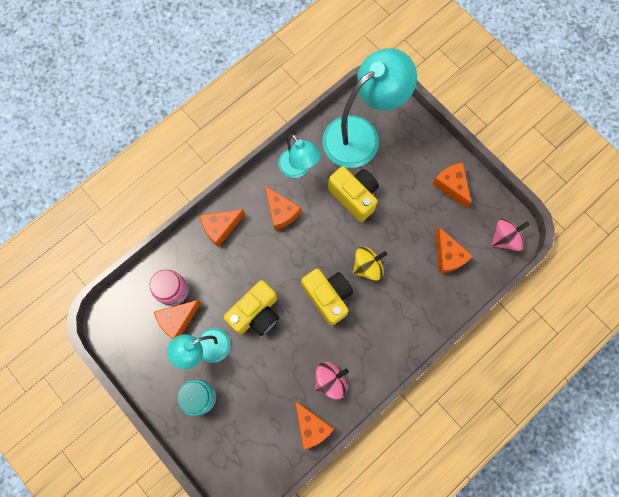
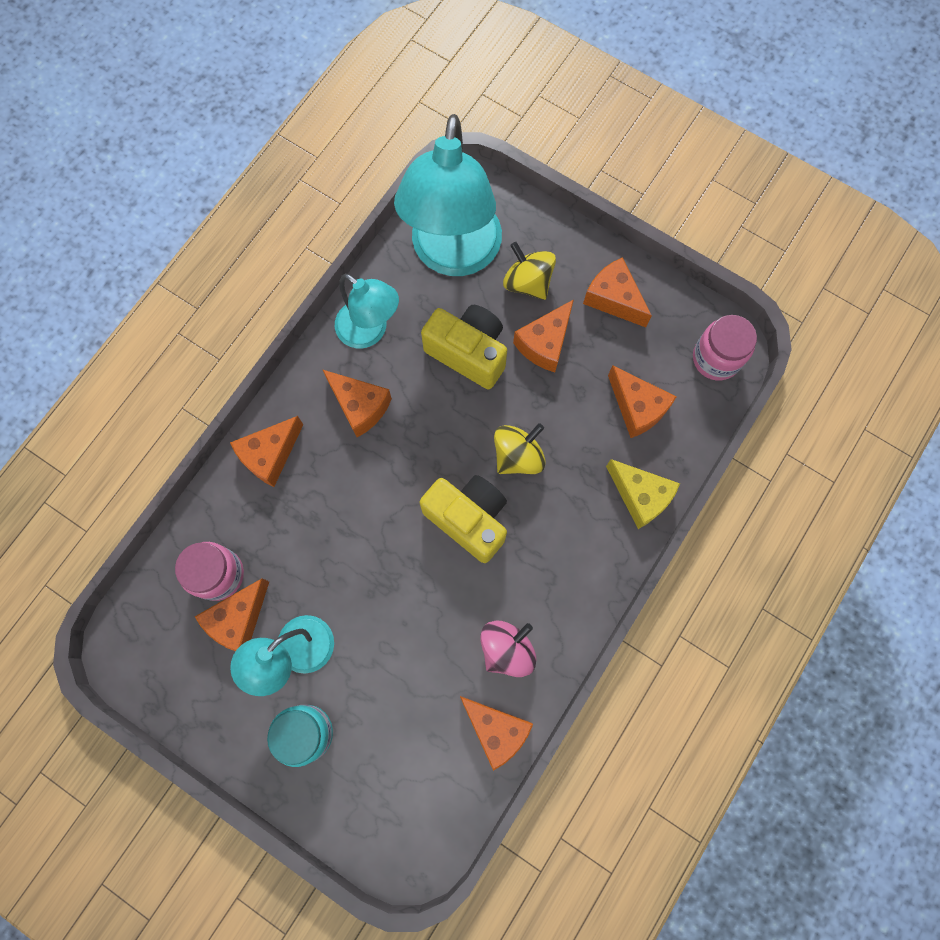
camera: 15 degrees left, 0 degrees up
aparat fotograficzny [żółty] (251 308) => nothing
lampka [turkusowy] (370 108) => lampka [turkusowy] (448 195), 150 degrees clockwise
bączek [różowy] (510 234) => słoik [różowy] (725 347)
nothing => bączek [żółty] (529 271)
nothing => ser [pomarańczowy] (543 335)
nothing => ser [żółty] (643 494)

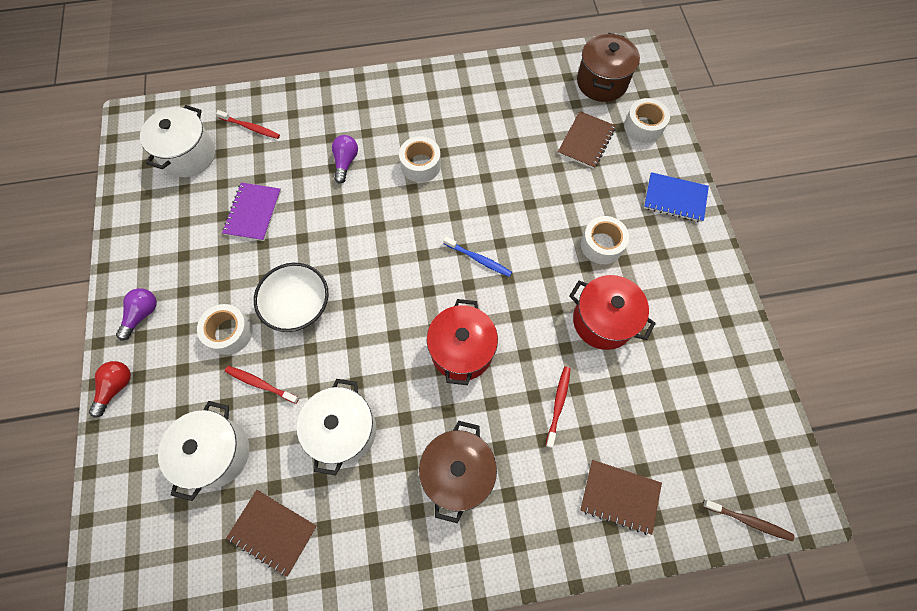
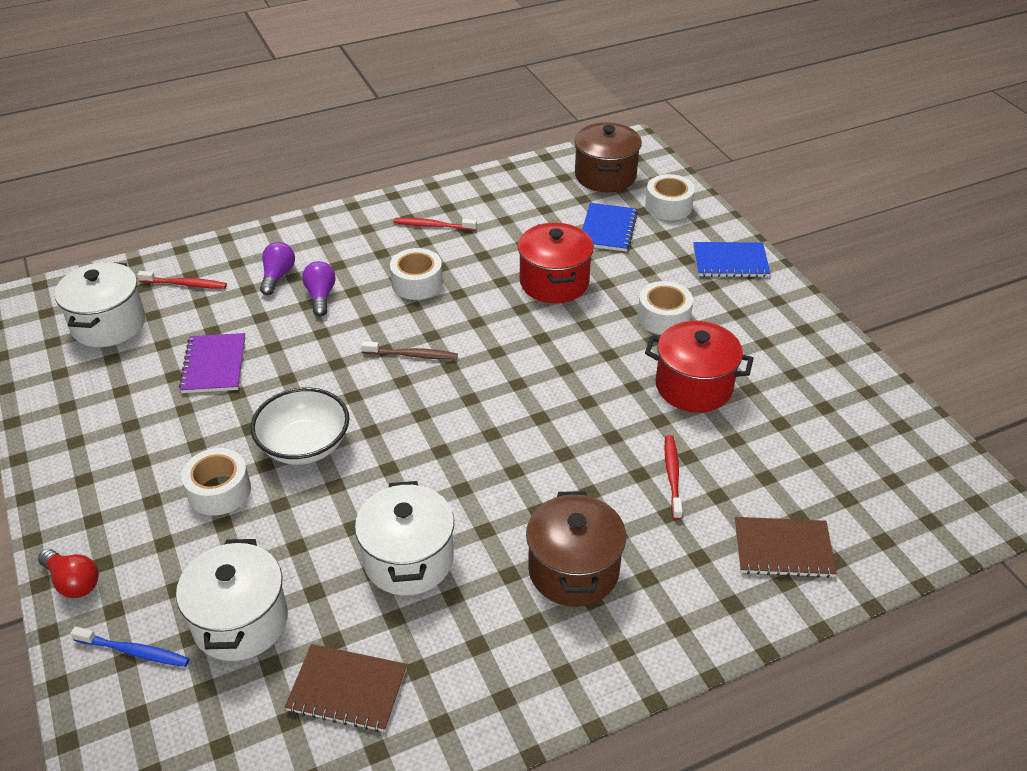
camera: 15 degrees left, 25 degrees down
żarówka [czerwony] (110 389) => żarówka [czerwony] (68 573), 120 degrees clockwise
żarówka [fioletowy] (136 314) => żarówka [fioletowy] (277 268), shifted
szczoteczka do zębów [czerwony] (262 385) => szczoteczka do zębów [czerwony] (435 224), shifted
garnek [czerwony] (462 342) => garnek [czerwony] (556 263), shifted
szczoteczka do zębów [niebieski] (477 256) => szczoteczka do zębów [niebieski] (130 647), shifted
zeszyt [brązowy] (587 140) => zeszyt [niebieski] (610 227)
szczoteczka do zębów [brązowy] (748 520) => szczoteczka do zębów [brązowy] (409 350), shifted

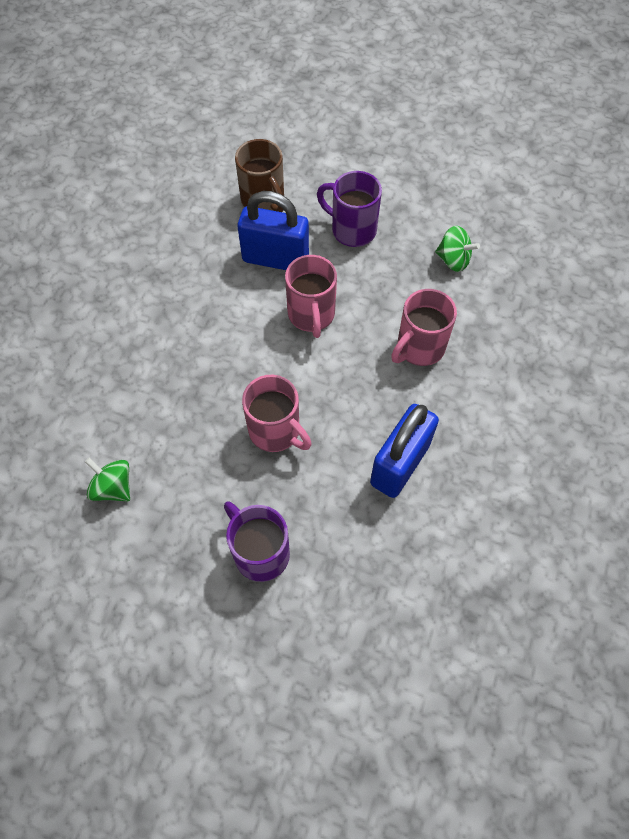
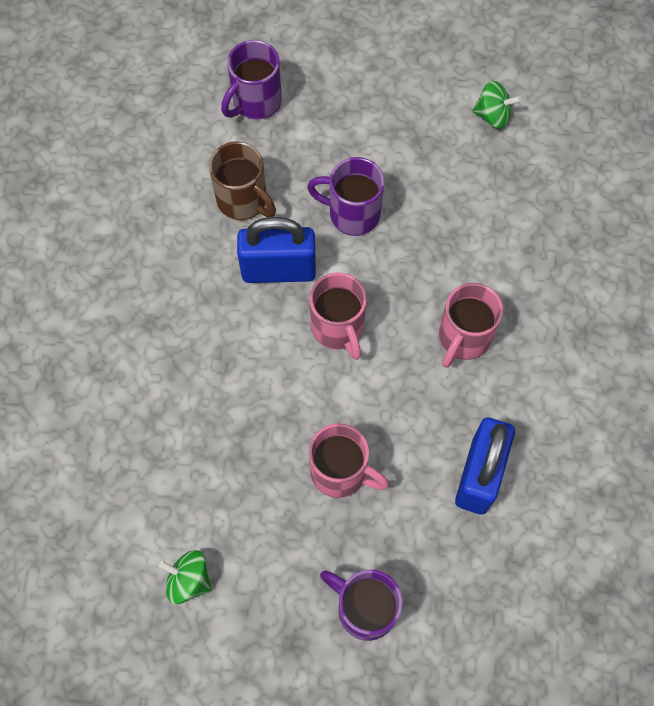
camera: 15 degrees left, 5 degrees up
bączek [zielony] (457 249) => bączek [zielony] (496 105), shifted
nothing => kubek [fioletowy] (251 80)

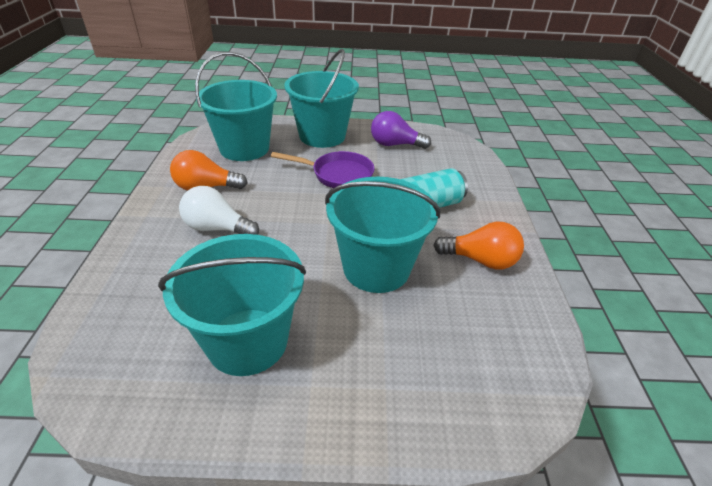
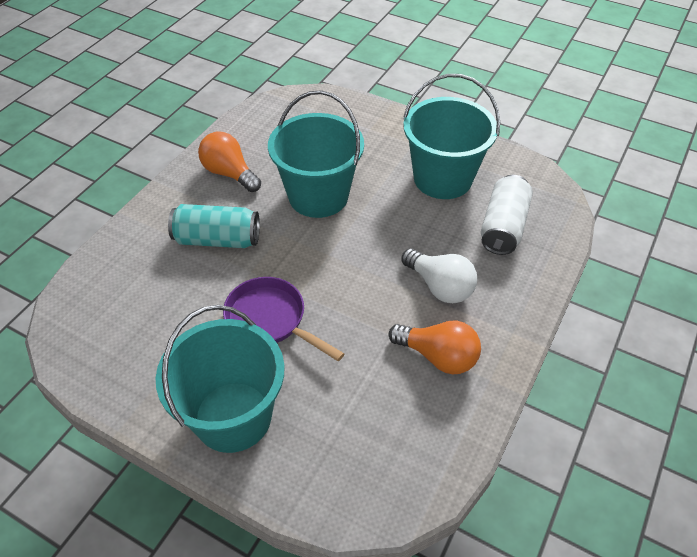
camera: 150 degrees left, 10 degrees up
wiadro [turkusowy] (236 106) => nothing
żarówka [fioletowy] (401 130) => nothing
nothing => puszka [biały] (507 215)

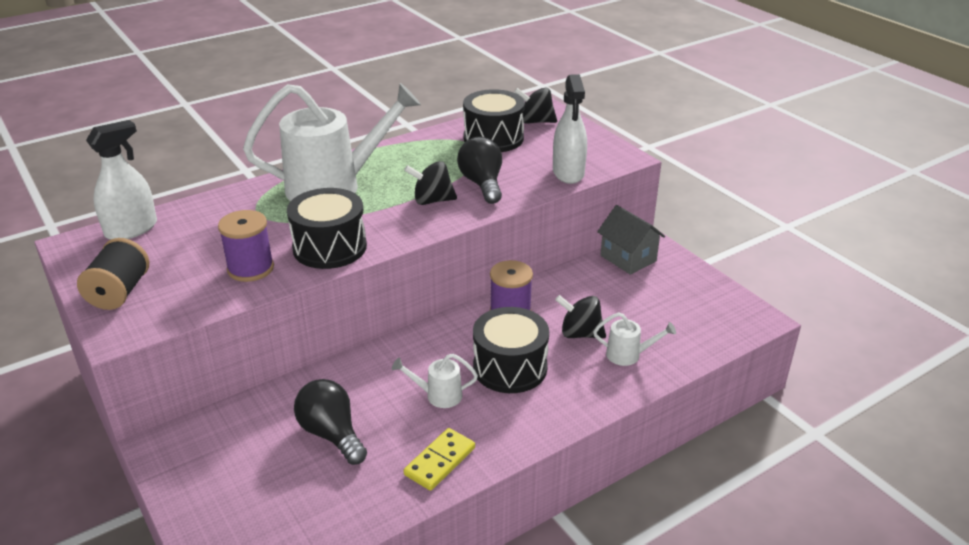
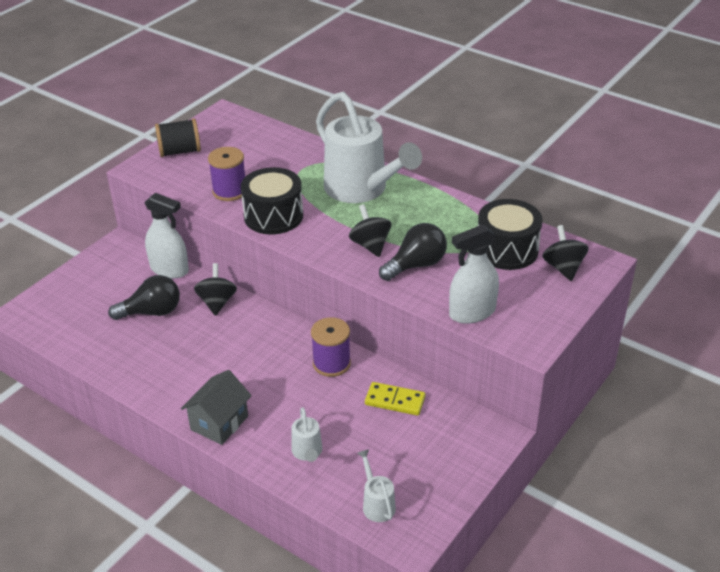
camera: 70 degrees right, 5 degrees up
spryskiwacz [biały] (121 180) => spryskiwacz [biały] (166 235), shifted
żarówka [czarny] (330 422) => żarówka [czarny] (144 297), 45 degrees clockwise
konewka [biały] (435 381) => konewka [biały] (376 485), shifted
kostka domina [żółty] (439 459) => kostka domina [żółty] (395 399), shifted
bęben [czarny] (511 350) => nothing
bączek [czarny] (580 316) => bączek [czarny] (215 289), shifted
domek [szary] (631 240) => domek [szary] (216 407), shifted

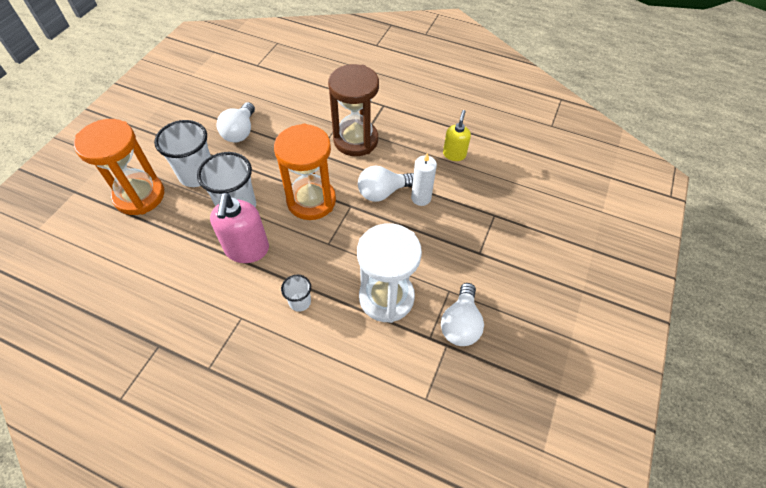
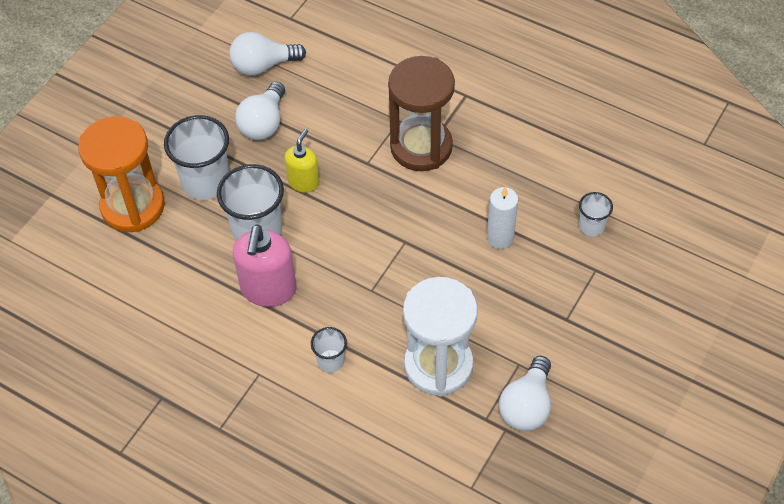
camera: 10 degrees right, 0 degrees up
klepsydra [pomarańczowy] (305 171) => nothing
żarówka [biały] (386 184) => żarówka [biały] (267 54), shifted
dozownik mydła [żółty] (457 135) => dozownik mydła [żółty] (302 161), shifted
nothing => szklanka [biały] (596 214)

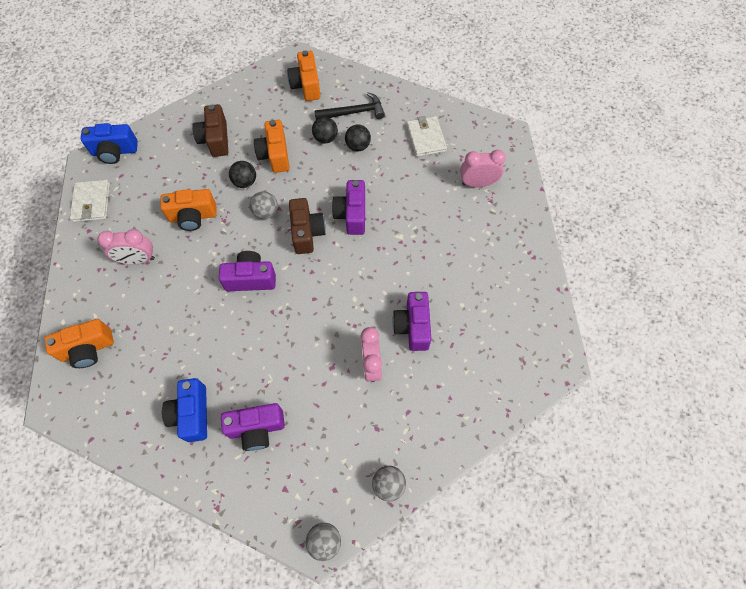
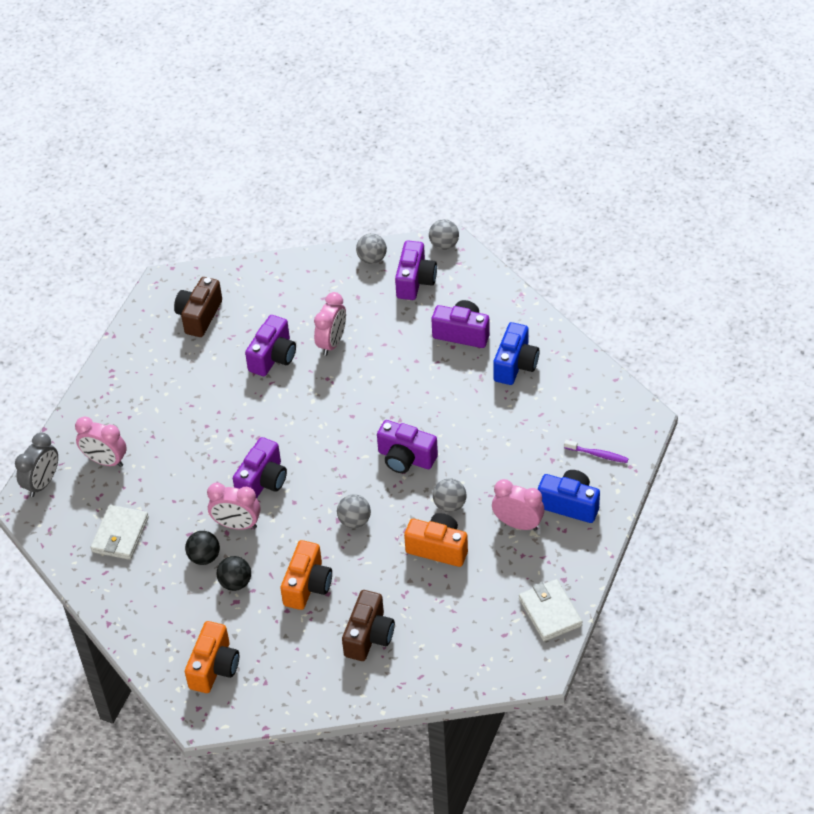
camera: 150 degrees left, 15 degrees down
aparat fotograficzny [pomarańczowy] (79 343) => szczoteczka do zębów [fioletowy] (596 451)
portfel [biały] (90 201) => portfel [biały] (551 610), 45 degrees counterclockwise
aparat fotograficzny [niebieski] (109 143) => aparat fotograficzny [niebieski] (569 496), shifted
piłka [czarny] (242 174) => nothing
aparat fotograficzny [brązowy] (307 226) => aparat fotograficzny [brązowy] (198 307), shifted
młotek [czarny] (349 106) => nothing
nothing => budzik [szary] (36 465)
nothing => budzik [różowy] (234 506)
nothing => aparat fotograficzny [fioletowy] (416 270)
nothing => piłka [szary] (449 495)

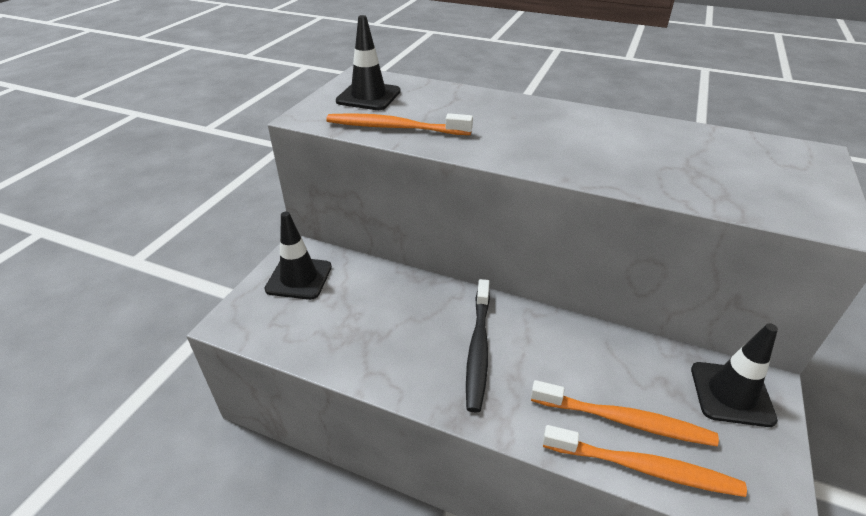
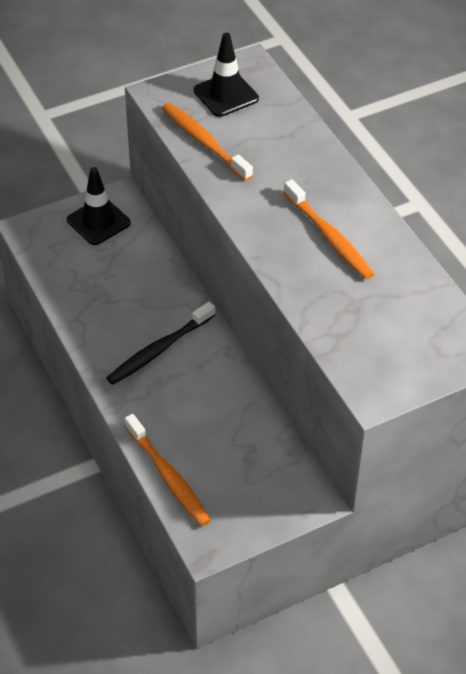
camera: 40 degrees right, 10 degrees up
szczoteczka do zębów [pomarańczowy] (625 413) => szczoteczka do zębów [pomarańczowy] (328 229), shifted
pachołek [czarny] (734 375) => nothing

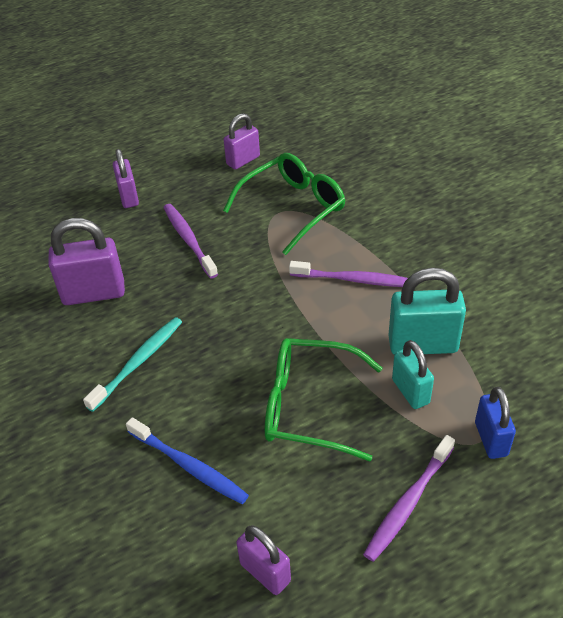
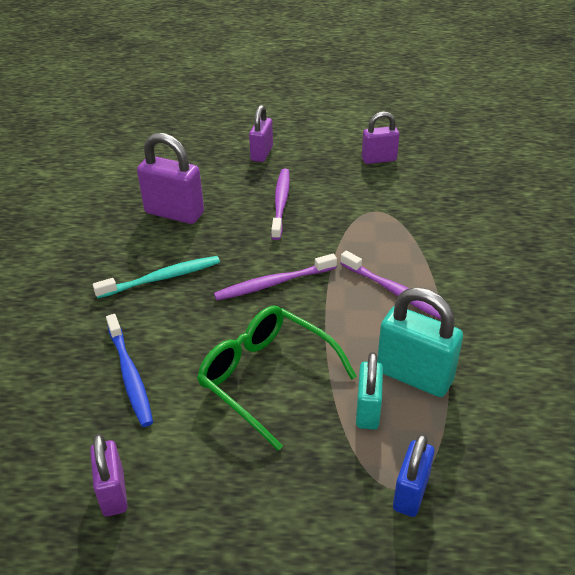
camera: 30 degrees right, 5 degrees down
okulary [zielony] (284 204) => nothing
szczoteczka do zębów [fioletowy] (409 498) => szczoteczka do zębów [fioletowy] (275 277), shifted

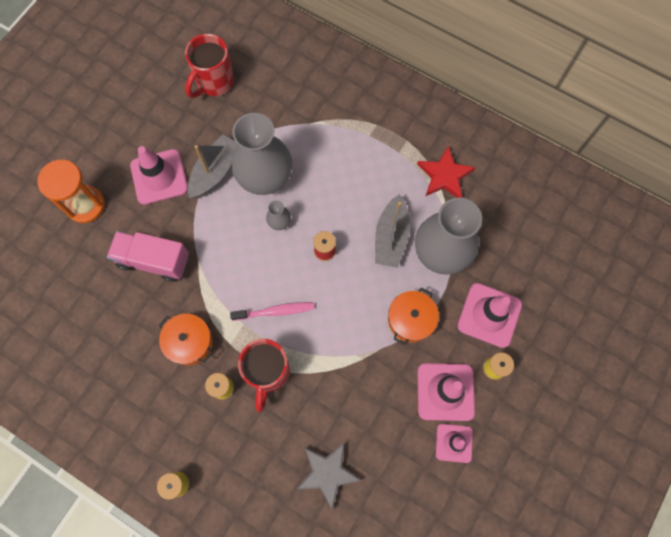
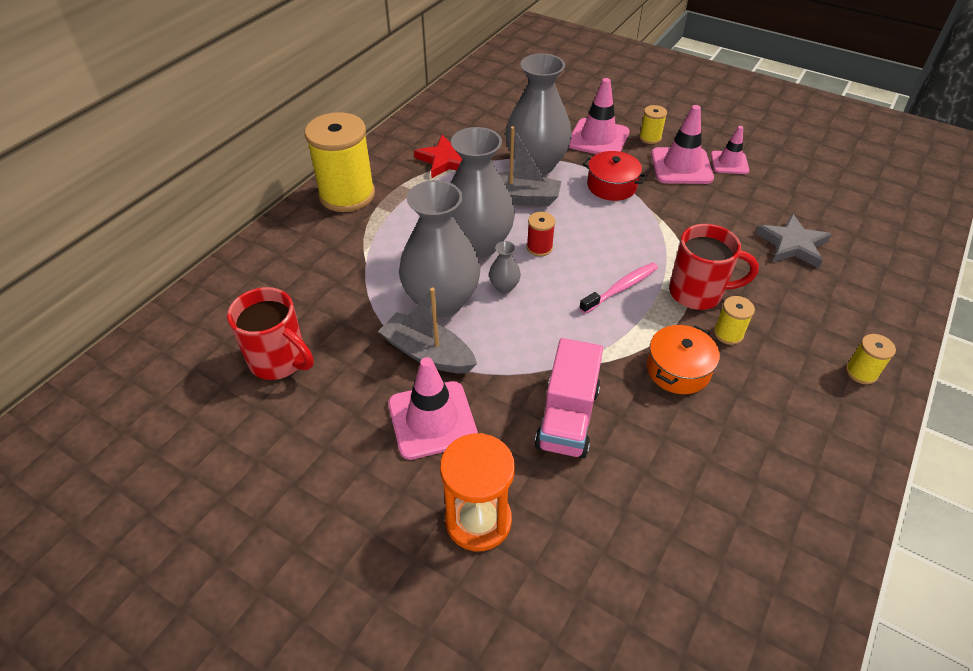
camera: 90 degrees left, 25 degrees down
szczoteczka do zębów [różowy] (272 311) => szczoteczka do zębów [różowy] (618 288), 60 degrees clockwise
garnek [pomarańczowy] (413 316) => garnek [czerwony] (615 176)
nothing => szpulka [żółty] (340 162)
nothing => wazon [szary] (482 193)

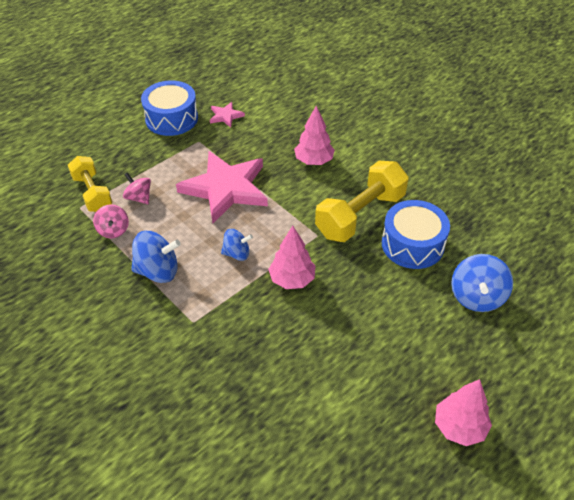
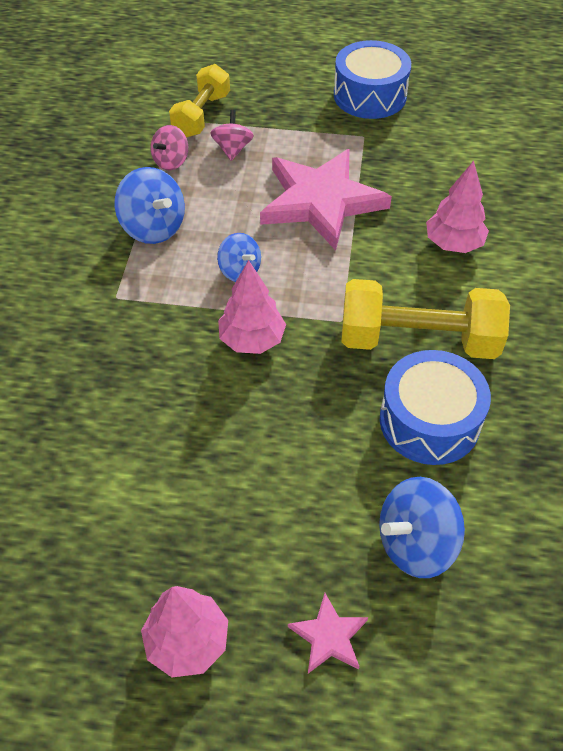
camera: 50 degrees right, 5 degrees up
gwiazda [różowy] (227 114) => gwiazda [różowy] (328 633), shifted

